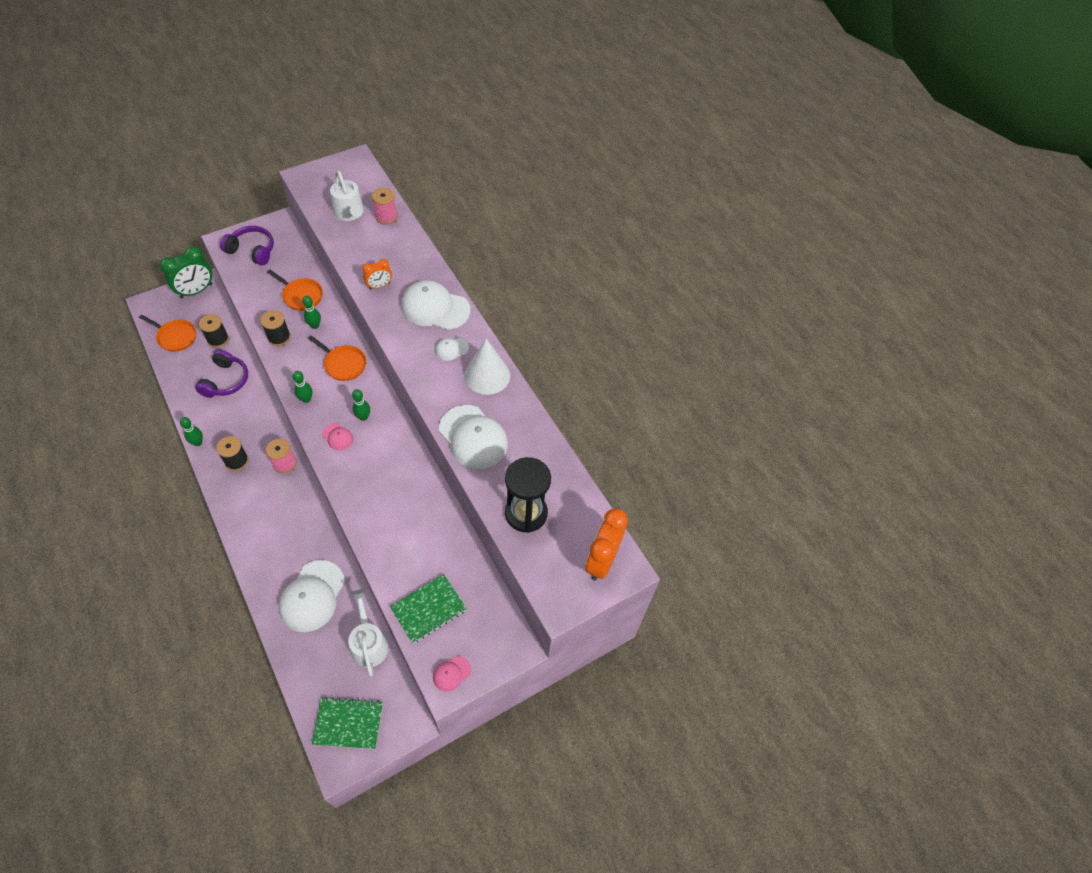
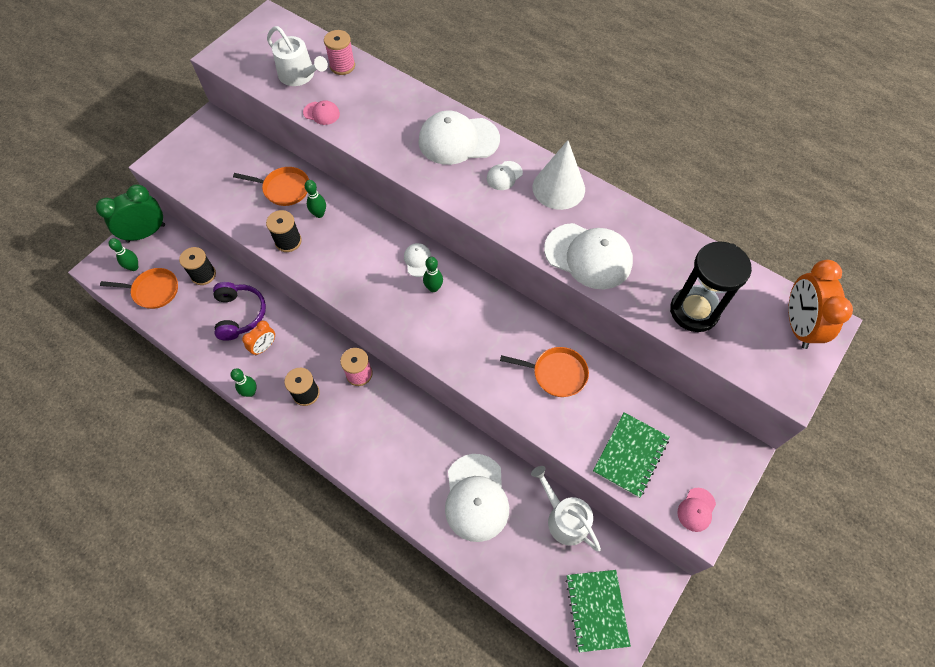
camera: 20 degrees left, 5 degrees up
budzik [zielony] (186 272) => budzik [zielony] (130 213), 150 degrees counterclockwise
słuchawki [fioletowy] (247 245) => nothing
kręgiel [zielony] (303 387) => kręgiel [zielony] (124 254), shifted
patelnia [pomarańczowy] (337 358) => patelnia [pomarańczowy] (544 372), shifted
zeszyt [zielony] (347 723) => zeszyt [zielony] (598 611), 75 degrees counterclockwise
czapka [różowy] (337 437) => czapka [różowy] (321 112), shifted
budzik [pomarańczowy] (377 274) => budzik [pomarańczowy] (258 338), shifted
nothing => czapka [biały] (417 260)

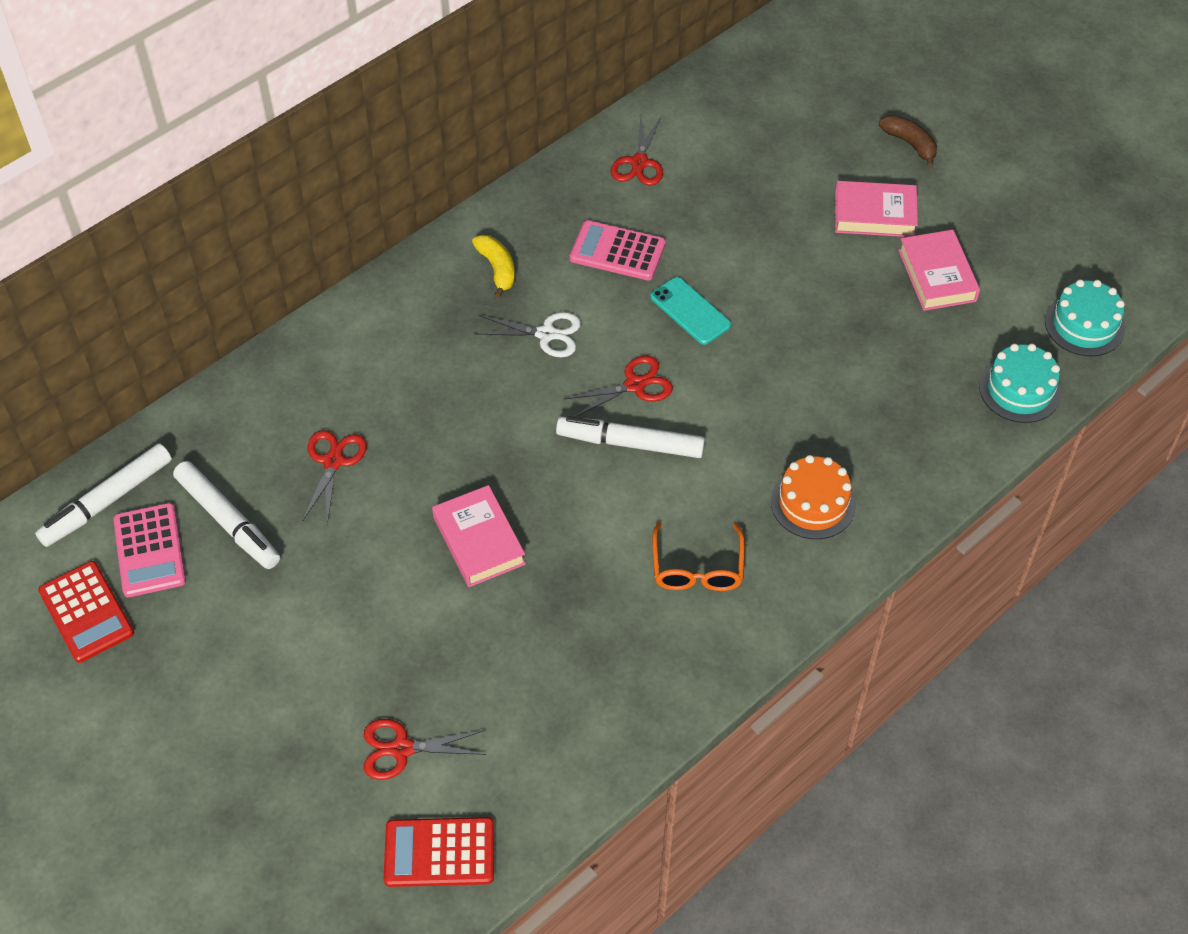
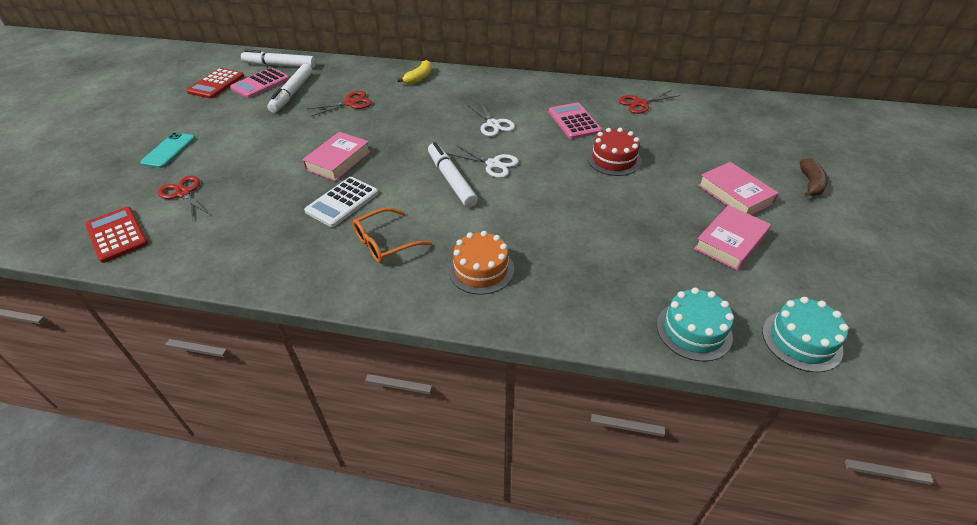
camera: 55 degrees right, 10 degrees down
banan [żółty] (493 266) => banan [żółty] (414 72), shifted
nożyczki [czerwony] (618 386) => nożyczki [biały] (484 161)
telefon [turkusowy] (690 311) => telefon [turkusowy] (167 150), shifted
nothing => kalkulator [biały] (341 202)
nothing => tort [czerwony] (614 152)

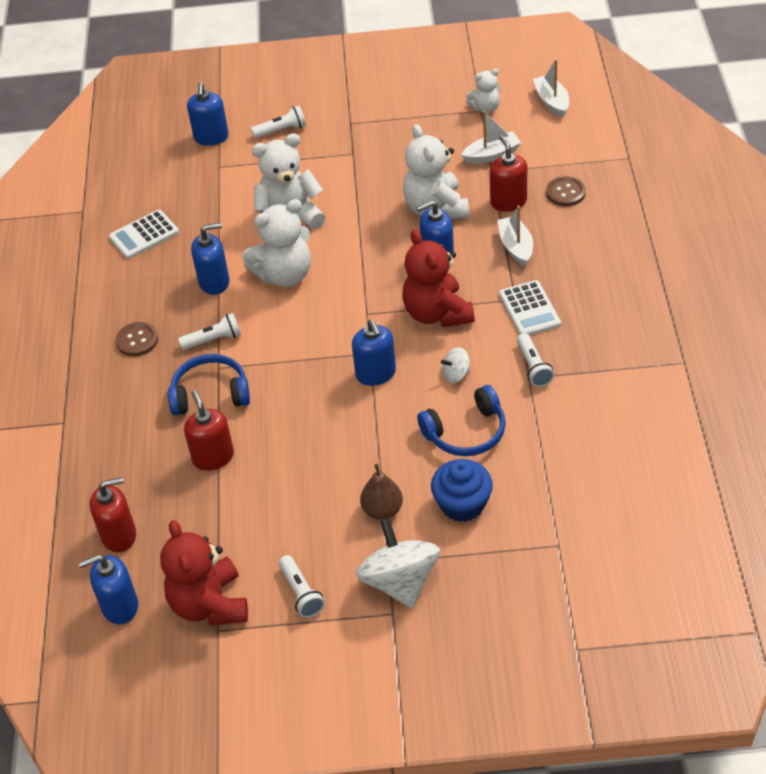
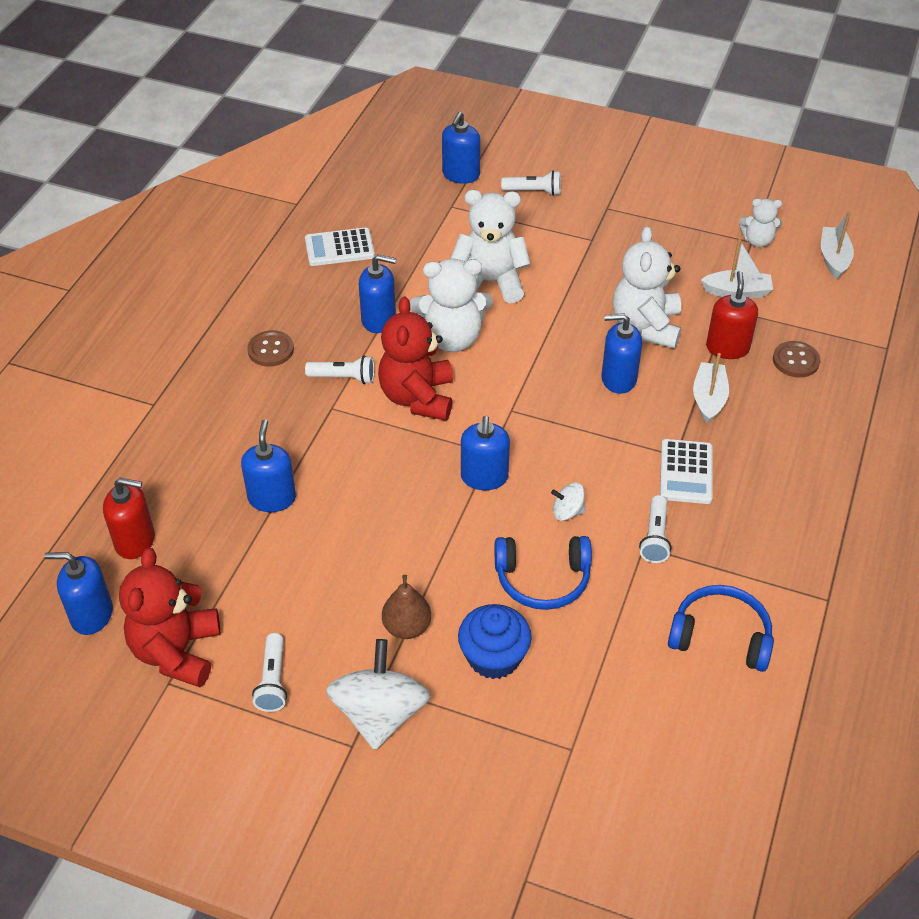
camera: 20 degrees right, 0 degrees up
słuchawki [niebieski] (209 385) => słuchawki [niebieski] (721 628), shifted
dozownik mydła [czerwony] (209 430) => dozownik mydła [niebieski] (268 465)
miś [czerwony] (438 278) => miś [czerwony] (415 359), shifted

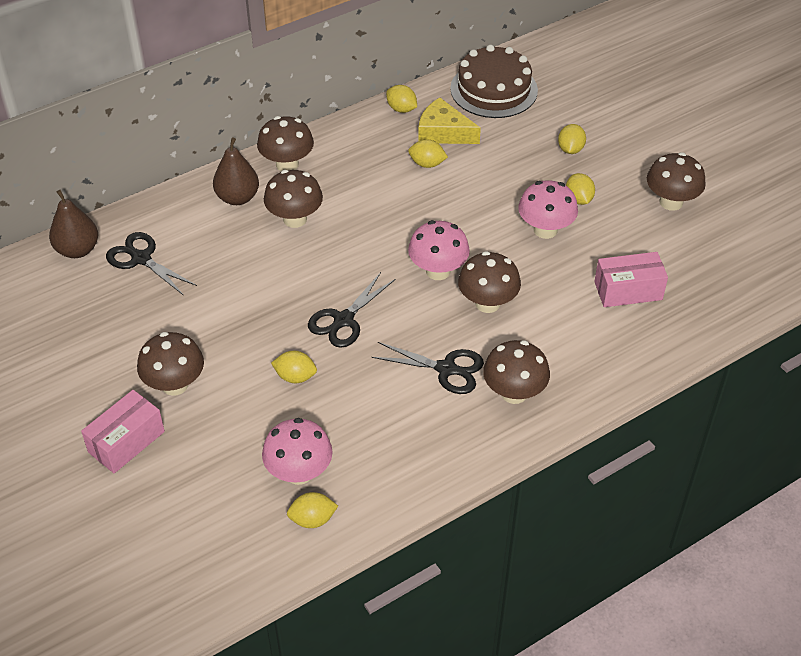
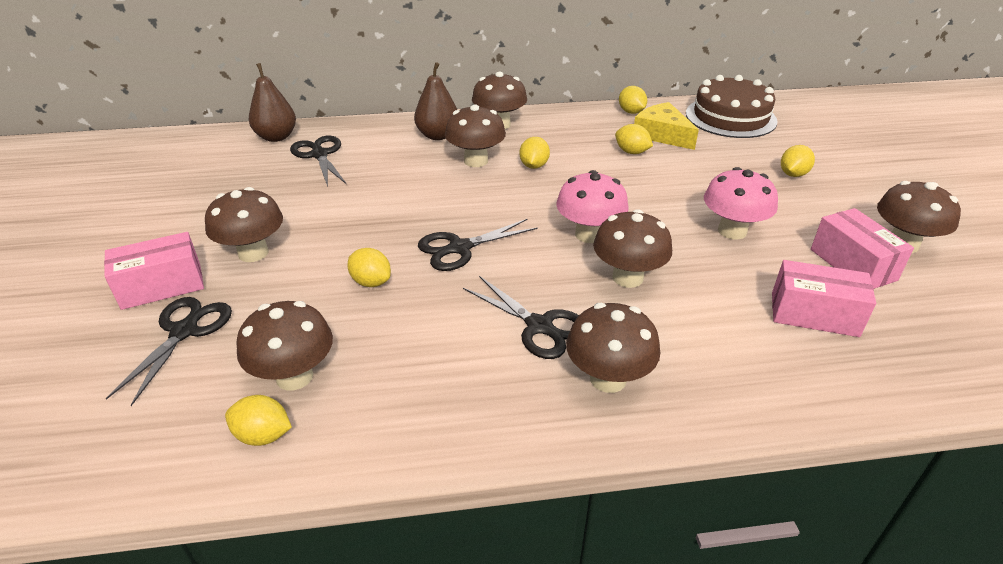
camera: 25 degrees right, 10 degrees down
grzyb [różowy] (297 451) => grzyb [brązowy] (284 345)
cytryna [żółty] (580 189) => cytryna [żółty] (534 153), shifted
nothing => nożyczki [czarny] (168 351)
nothing => pudełko [różowy] (862 248)

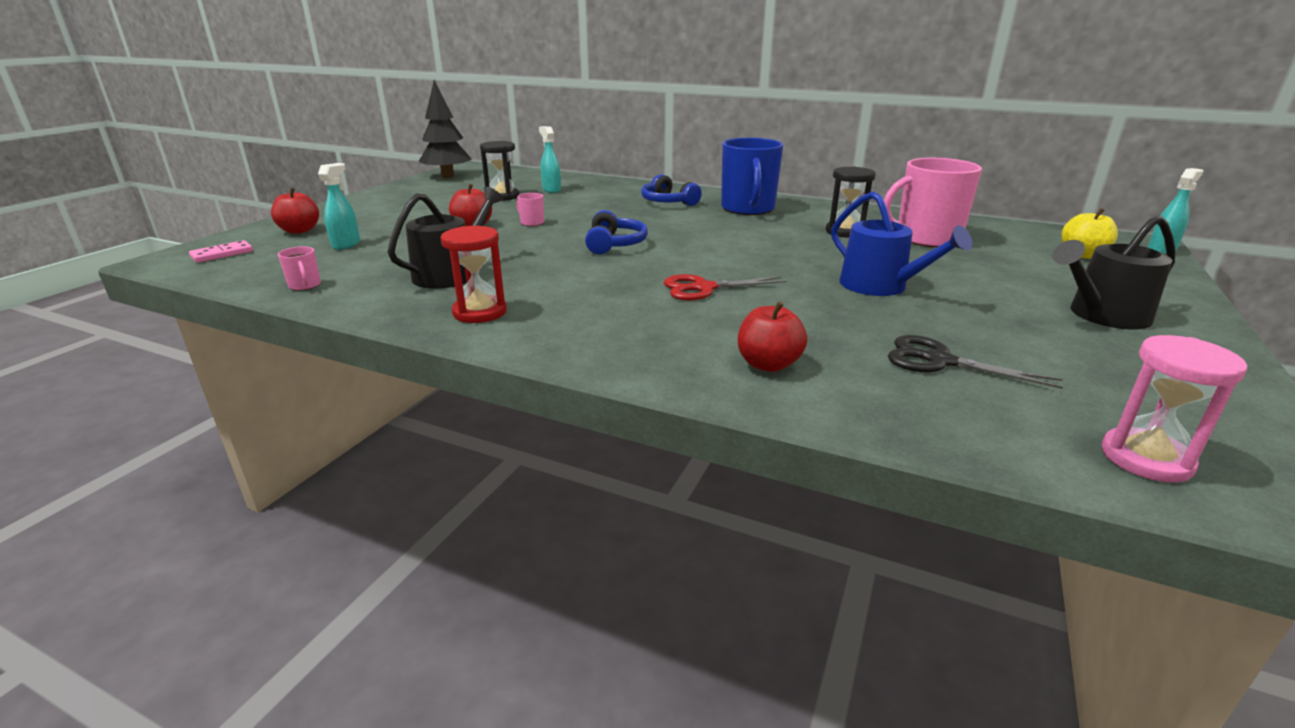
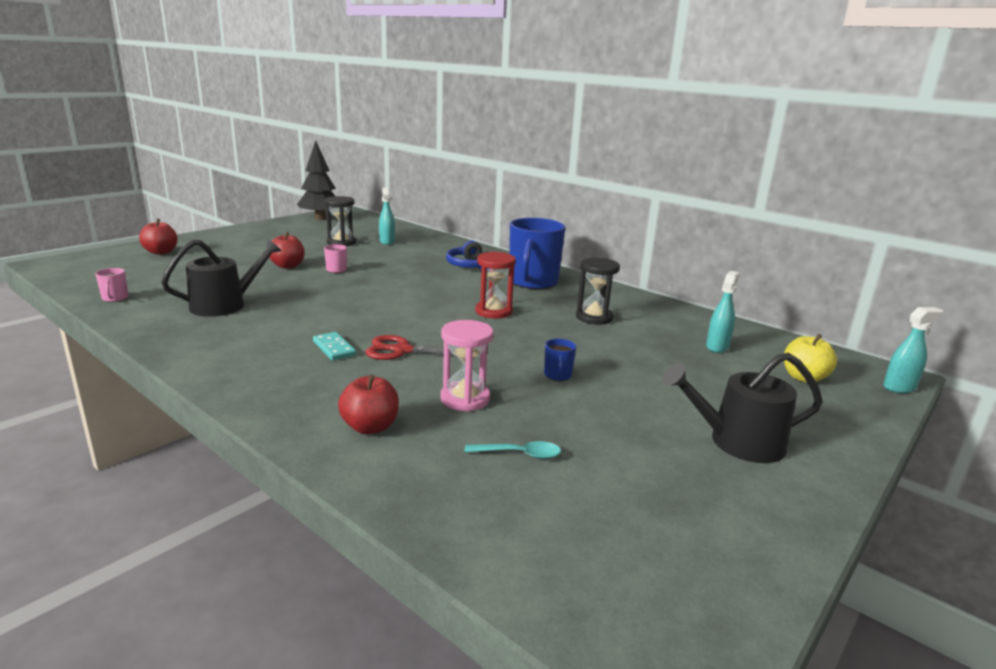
camera: 15 degrees right, 5 degrees down
kostka domina [różowy] (221 251) => nothing
spryskiwacz [turkusowy] (339 206) => spryskiwacz [turkusowy] (723 312), shifted
klepsydra [czerwony] (474 274) => klepsydra [czerwony] (495 285), shifted
słuchawki [niebieski] (616 232) => nothing
konewka [niebieski] (901 243) => kubek [niebieski] (560 360)
kubek [różowy] (933 202) => nothing
nożyczki [czarny] (975 362) => łyżka [turkusowy] (513 450)
klepsydra [różowy] (1175 409) => klepsydra [różowy] (466 366), shifted
nothing => kostka domina [turkusowy] (334 346)

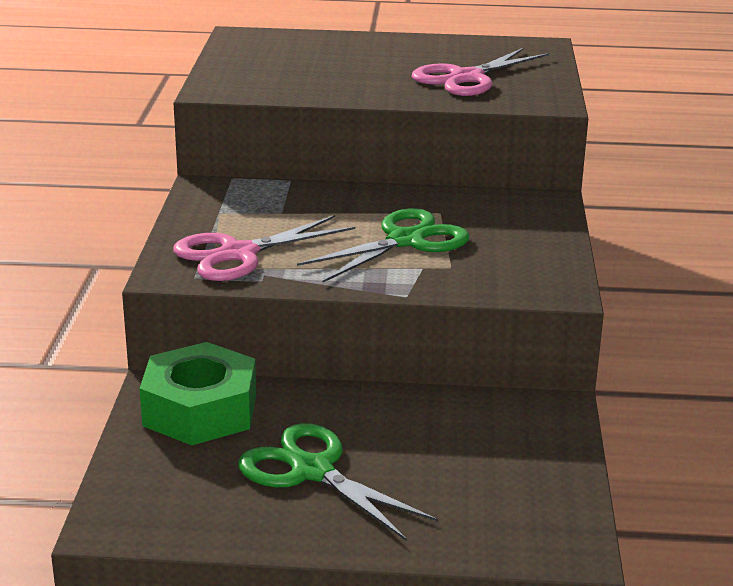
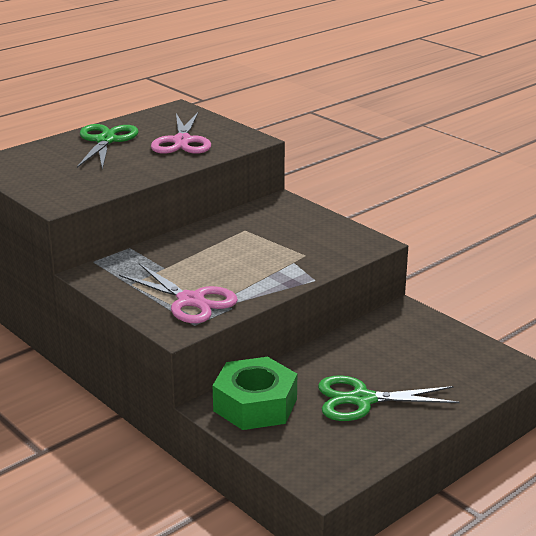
camera: 45 degrees left, 0 degrees up
nożyczki [różowy] (264 248) => nożyczki [różowy] (178 293), 60 degrees counterclockwise
nożyczki [zielony] (383 245) => nożyczki [zielony] (108 147), shifted

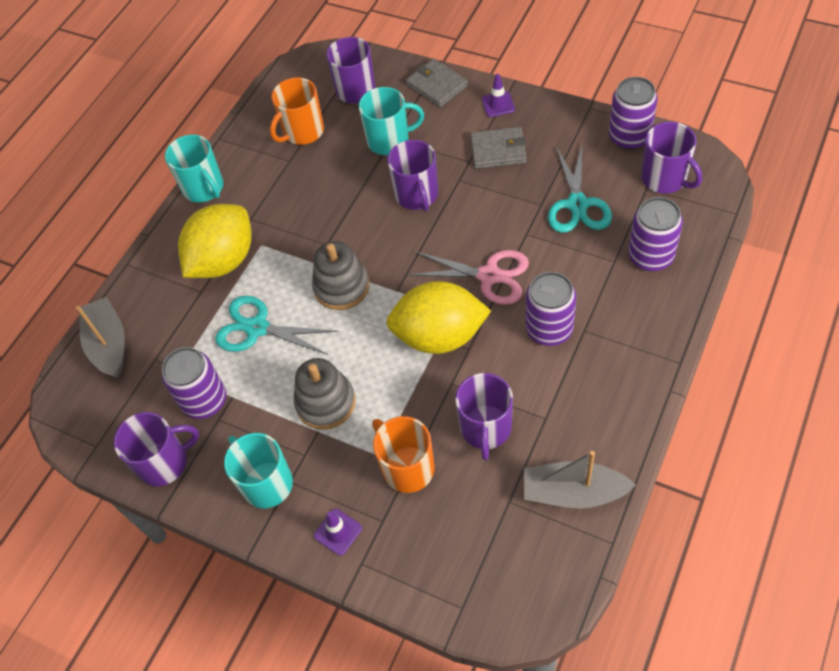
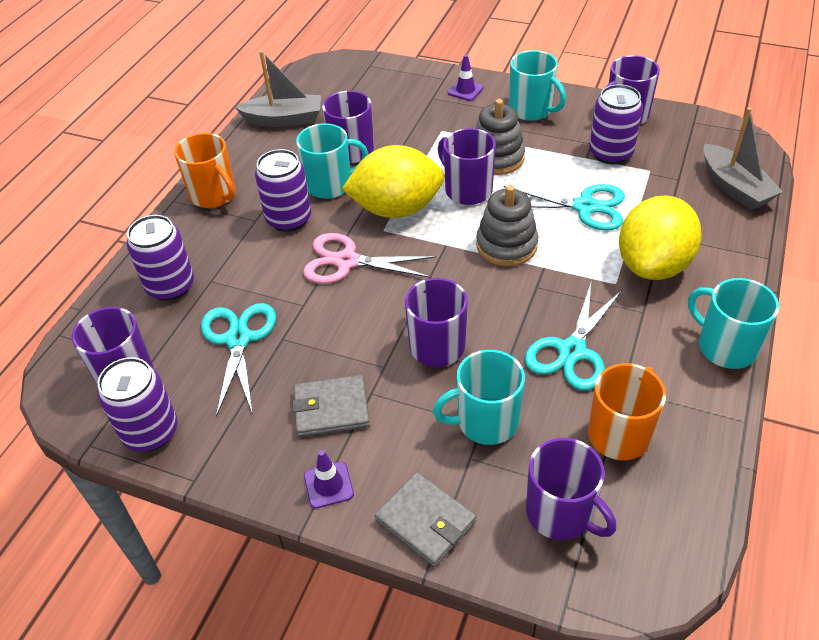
camera: 170 degrees right, 10 degrees down
kubek [pomarańczowy] (403 454) => kubek [pomarańczowy] (205 170), shifted
nothing => kubek [turkusowy] (332 161)
nothing => kubek [fioletowy] (467 166)
nothing => nożyczki [turkusowy] (573 336)

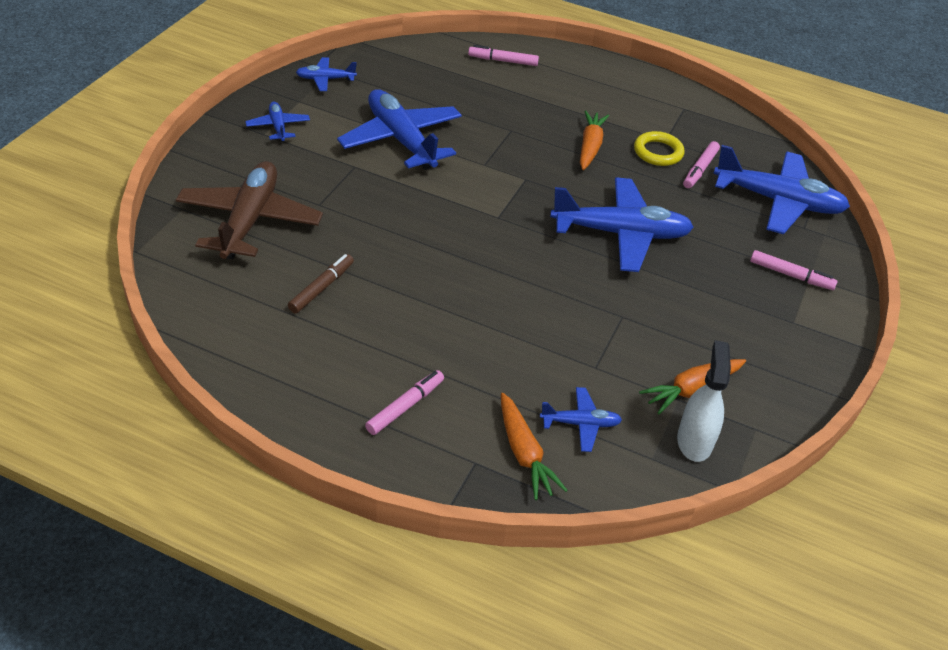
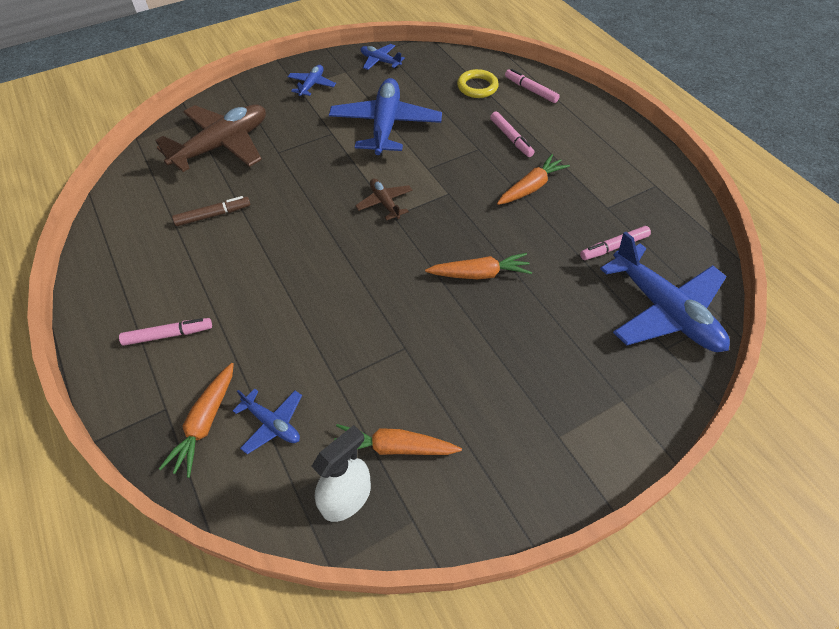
camera: 40 degrees right, 10 degrees up
samolot [niebieski] (622 224) => marchewka [pomarańczowy] (478 266)
pierścień [żółty] (659 148) => pierścień [żółty] (478 83), shifted
flamaster [różowy] (793 270) => flamaster [różowy] (512 134), shifted
nothing => samolot [brązowy] (384 199)

